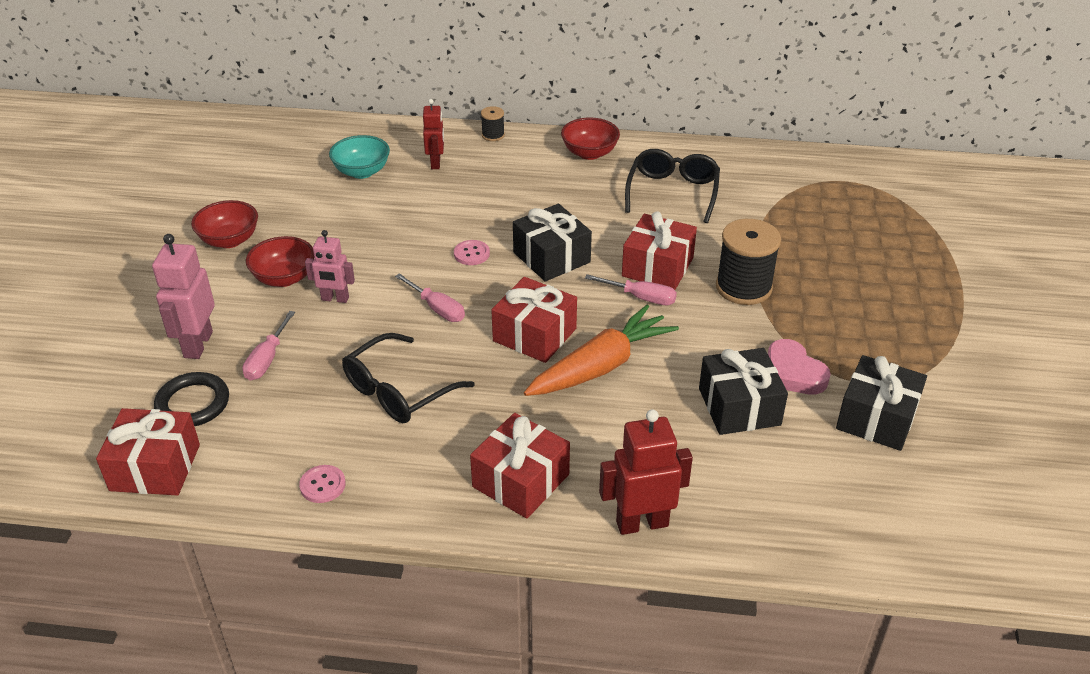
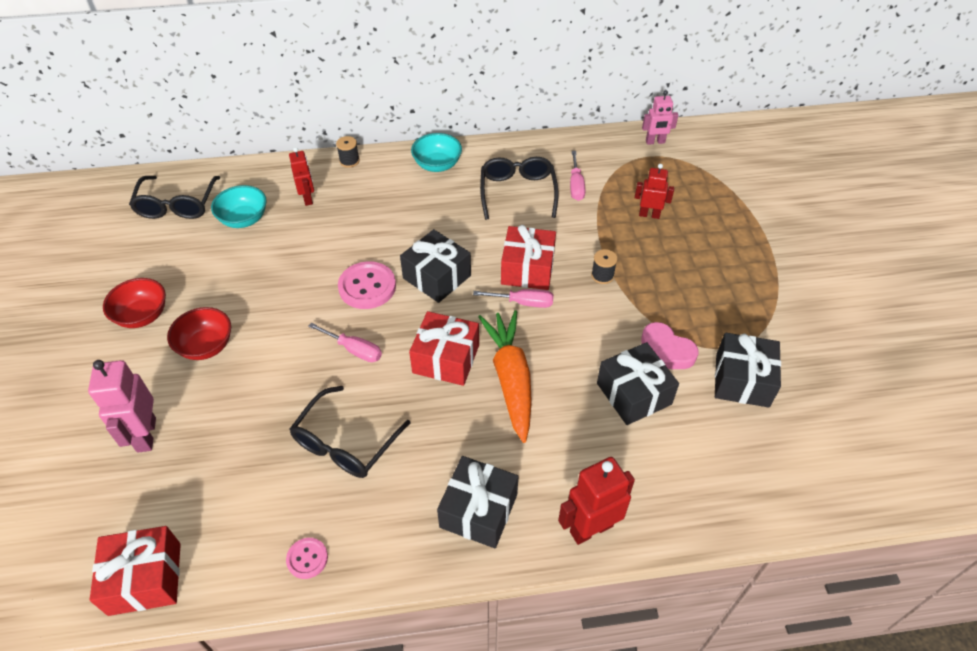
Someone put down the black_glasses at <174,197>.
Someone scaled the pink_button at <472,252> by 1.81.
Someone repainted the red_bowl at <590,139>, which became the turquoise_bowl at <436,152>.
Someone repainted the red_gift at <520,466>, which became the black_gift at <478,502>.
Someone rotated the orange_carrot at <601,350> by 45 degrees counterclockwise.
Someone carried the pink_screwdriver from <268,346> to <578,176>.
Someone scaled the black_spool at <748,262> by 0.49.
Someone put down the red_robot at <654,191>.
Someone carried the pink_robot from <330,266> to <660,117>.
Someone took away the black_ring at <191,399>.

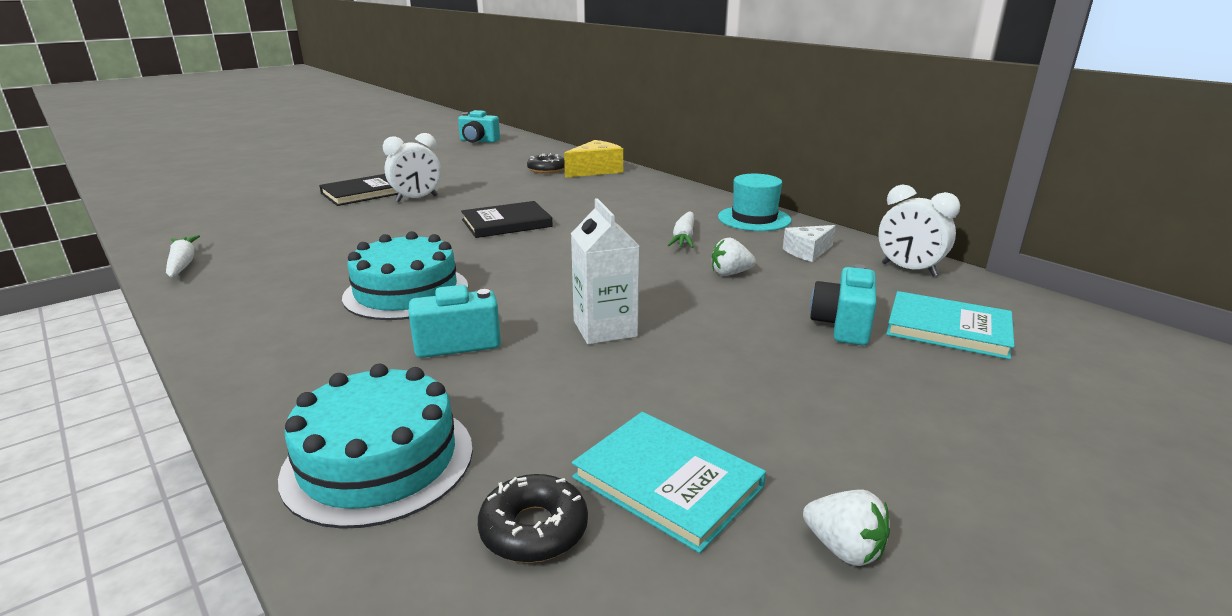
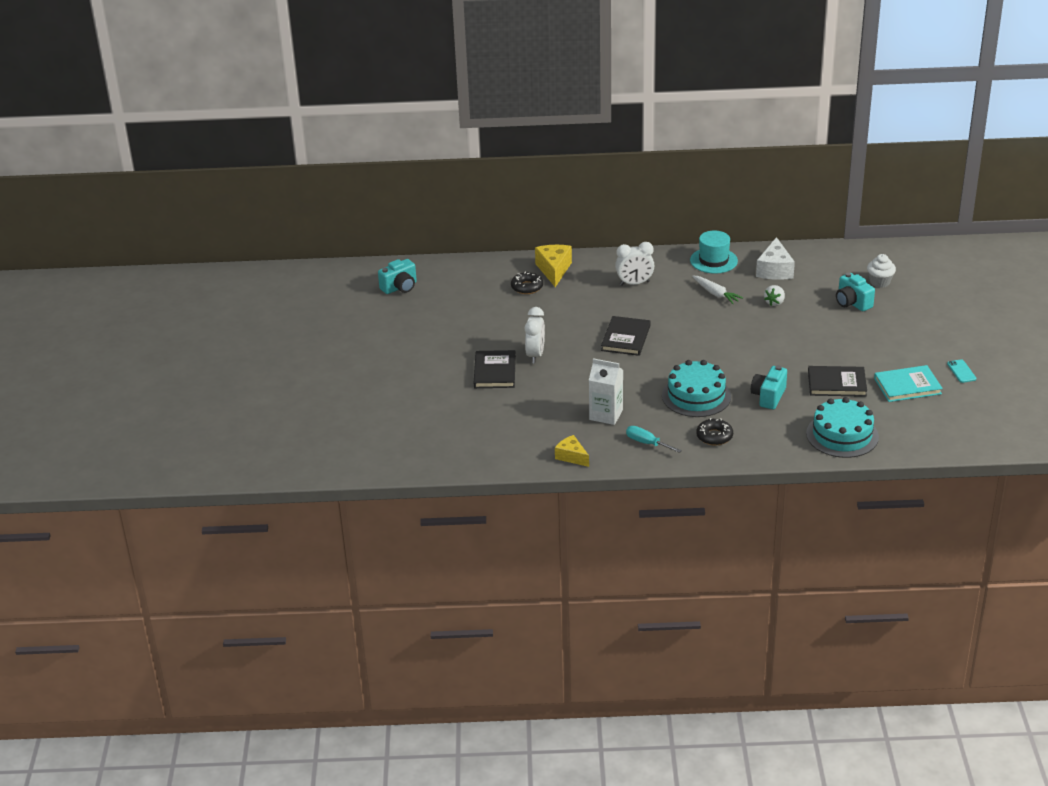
Someone swapped the white_carrot at <183,256> for the yellow_cheese at <572,451>.
Someone carried the white_carton from <605,271> to <606,391>.
Someone carried the white_clock from <919,230> to <634,264>.
Someone put down the turquoise_screwdriver at <654,439>.
Someone carried the black_donut from <533,518> to <714,431>.
Someone scaled the white_cheese at <809,243> by 1.54.
Someone put down the black_book at <837,381>.
Someone swapped the turquoise_book at <950,325> for the white_cupcake at <881,271>.
Someone swapped the white_strawberry at <846,528> for the turquoise_phone at <961,371>.

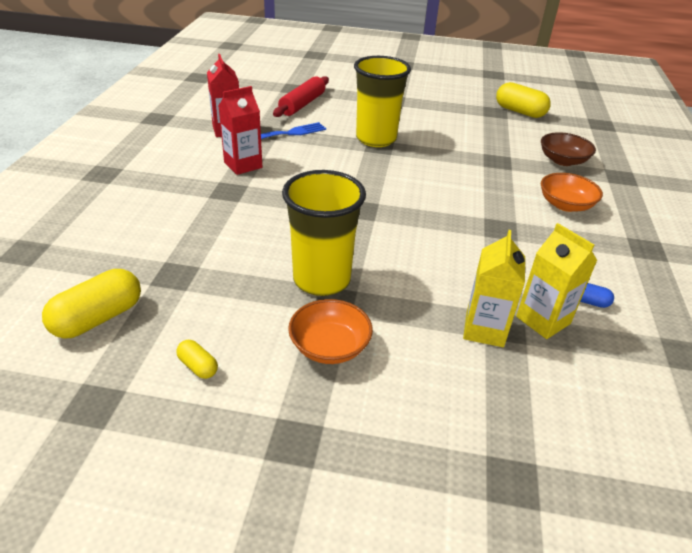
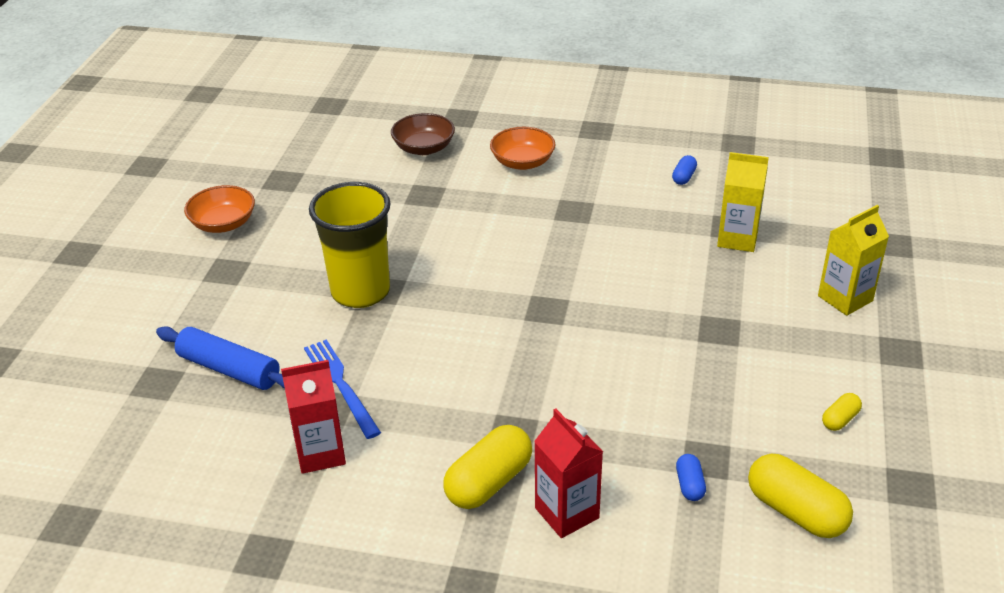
Someone repainted the red_rolling_pin at <301,96>, which became the blue_rolling_pin at <220,358>.
Someone carried the orange_bowl from <330,331> to <219,209>.
Someone carried the yellow_capsule from <523,100> to <487,467>.
Someone carried the red_carton from <240,130> to <568,473>.
Someone put down the blue_capsule at <691,477>.
Someone carried the yellow_carton from <557,281> to <853,260>.
Someone took away the yellow_cup at <324,233>.

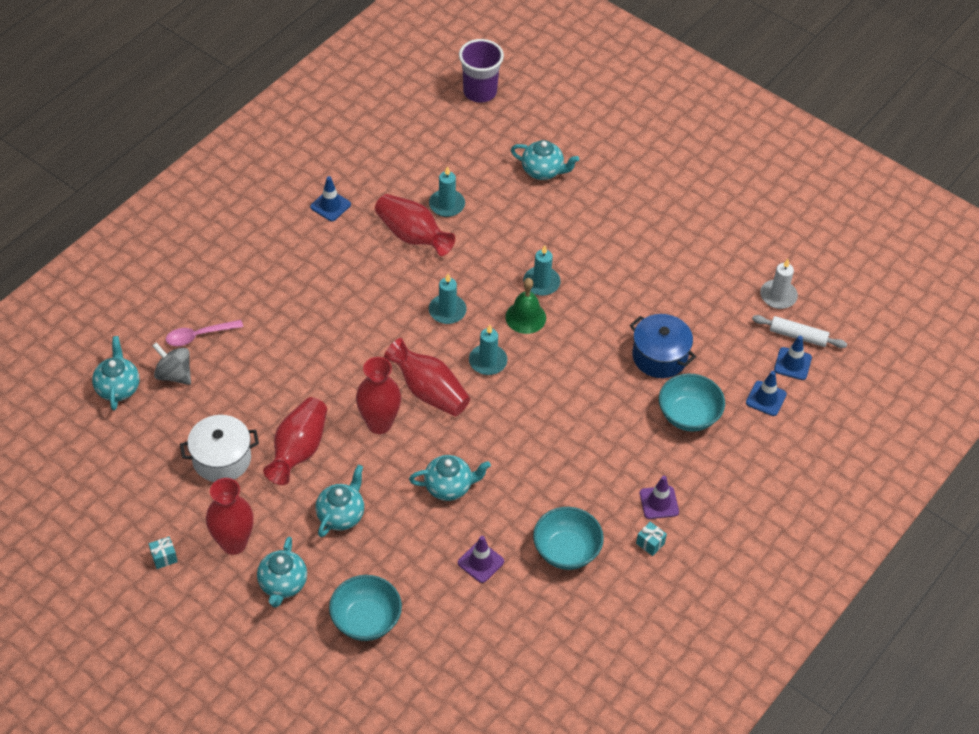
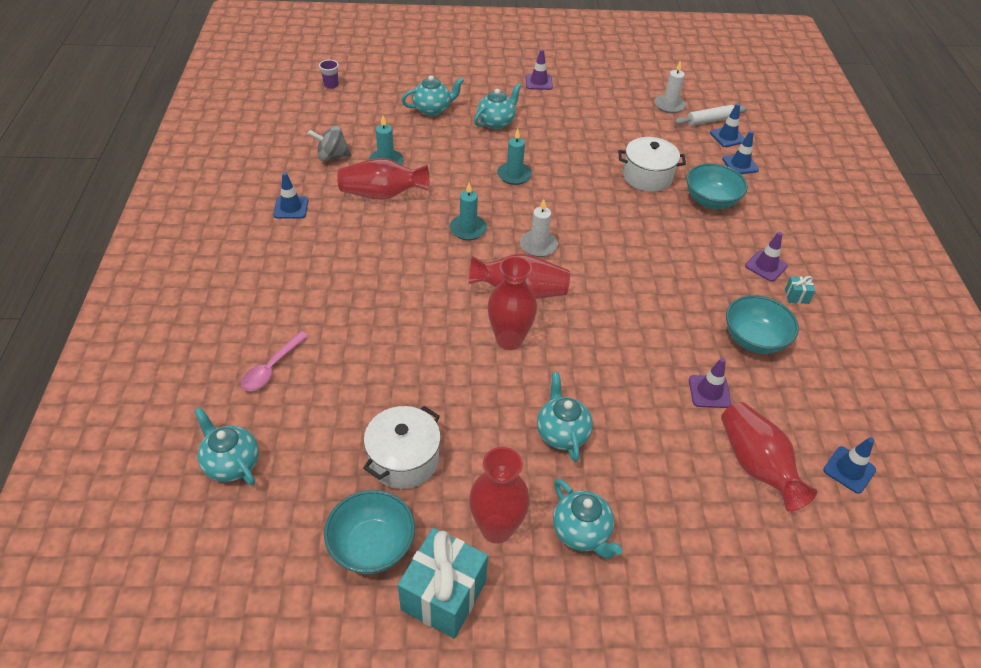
Someone carried the grey_spinning_top from <171,364> to <330,143>.
Someone scaled the purple_cup at <481,71> by 0.48.
Someone carried the turquoise_bowl from <365,608> to <369,532>.
Someone scaled the turquoise_gift at <163,552> by 2.37.
Someone carried the turquoise_teapot from <450,478> to <497,106>.
Someone repainted the turquoise_candle at <488,350>, which became the white_candle at <539,228>.
Someone put down the purple_traffic_cone at <539,69>.
Someone repainted the blue_pot at <663,346>, which became the white_pot at <652,164>.
Someone carried the red_vase from <295,441> to <769,457>.
Someone put down the blue_traffic_cone at <849,465>.
Someone took away the green_bell at <526,306>.

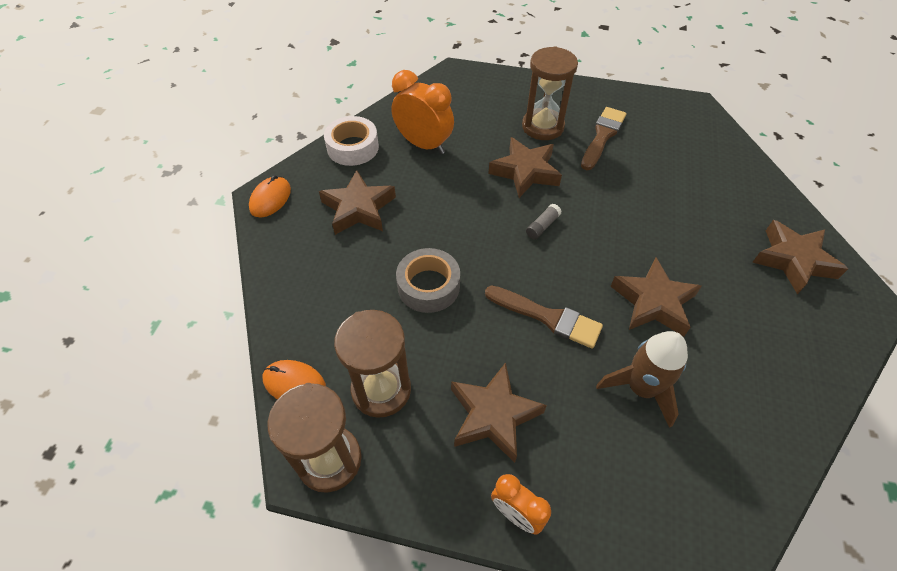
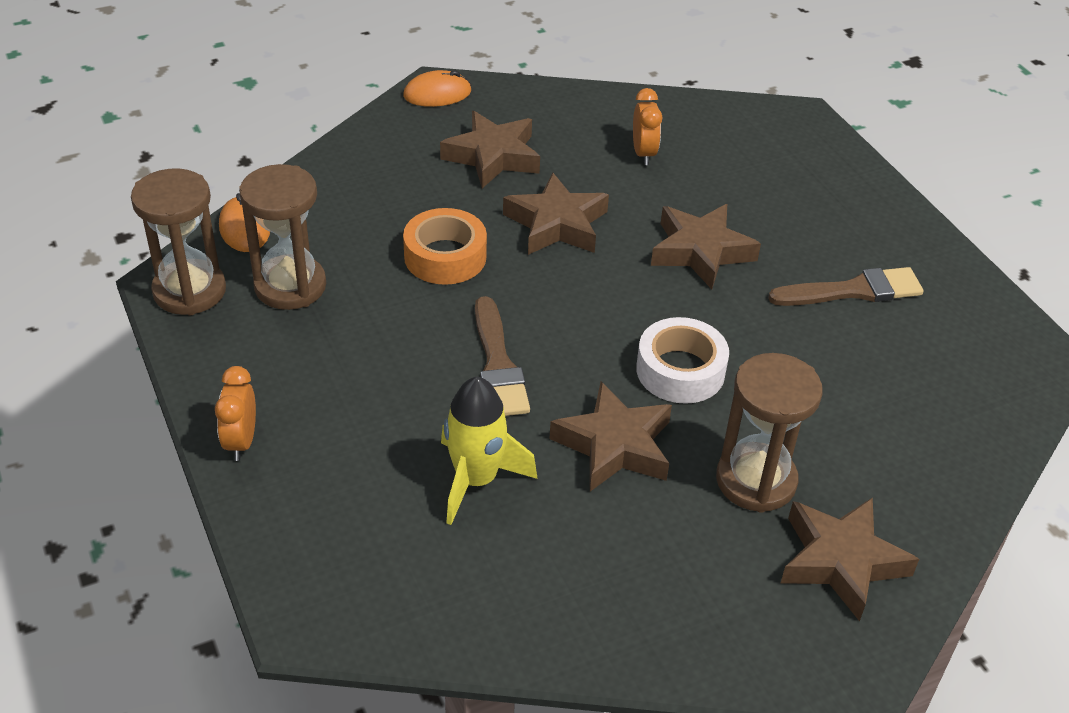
Someone repainted the grey_tape at <428,280>, which became the orange_tape at <445,246>.
Someone repainted the brown_rocket at <642,379>, which became the yellow_rocket at <489,451>.
Someone carried the brown_star from <499,413> to <556,214>.
Someone scaled the orange_clock at <422,112> by 0.59.
Someone carried the white_tape from <351,141> to <682,360>.
Someone carried the brown_hourglass from <550,93> to <769,433>.
Someone took away the grey_glue_stick at <544,221>.

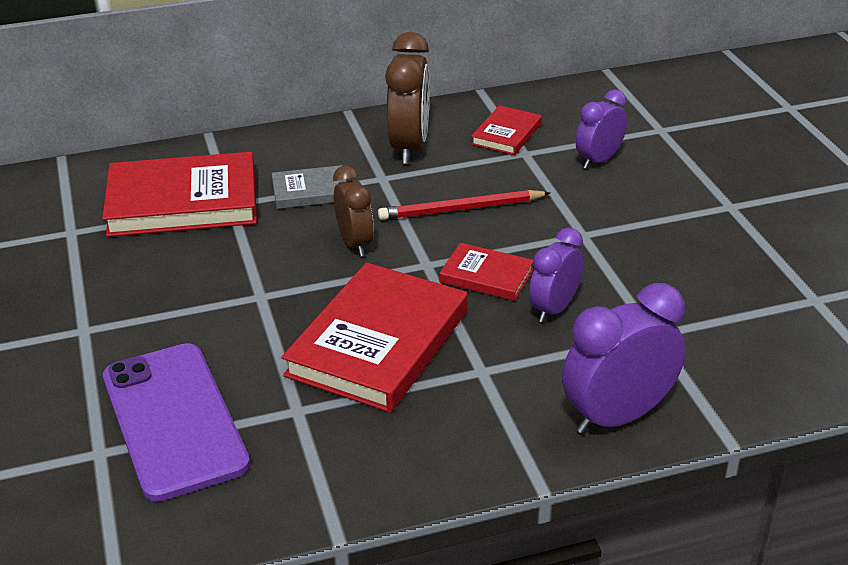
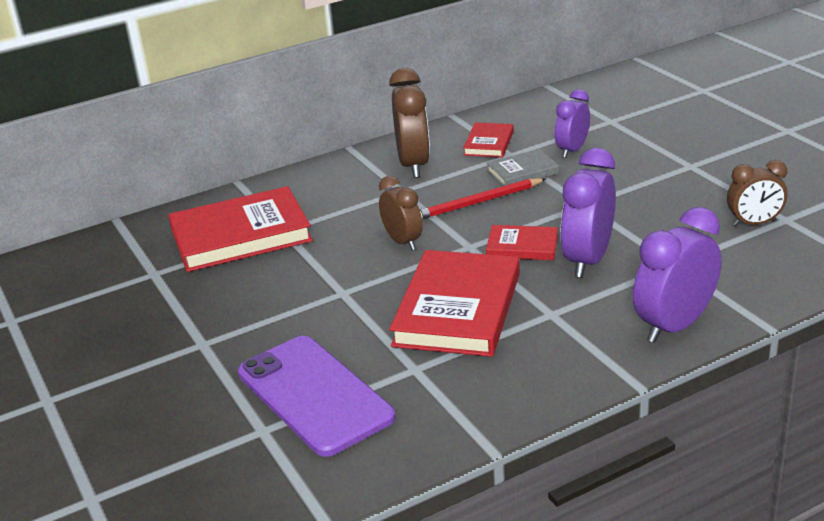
Someone carried the grey_book from <309,187> to <523,167>.
Someone scaled the purple_clock at <556,275> by 1.58.
Someone put down the brown_clock at <757,193>.

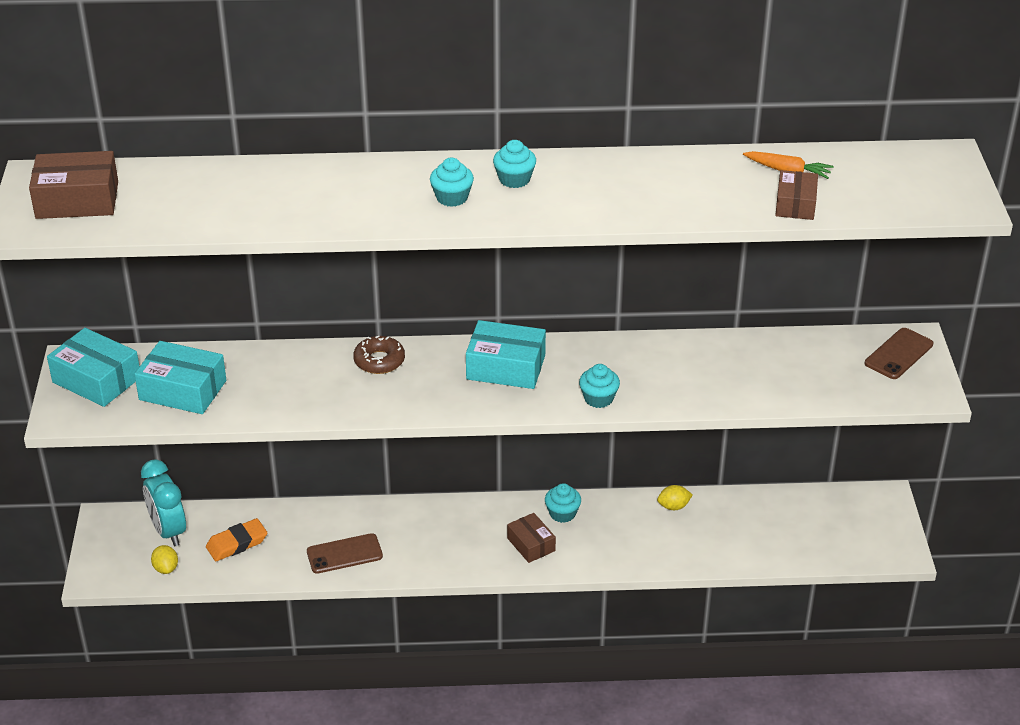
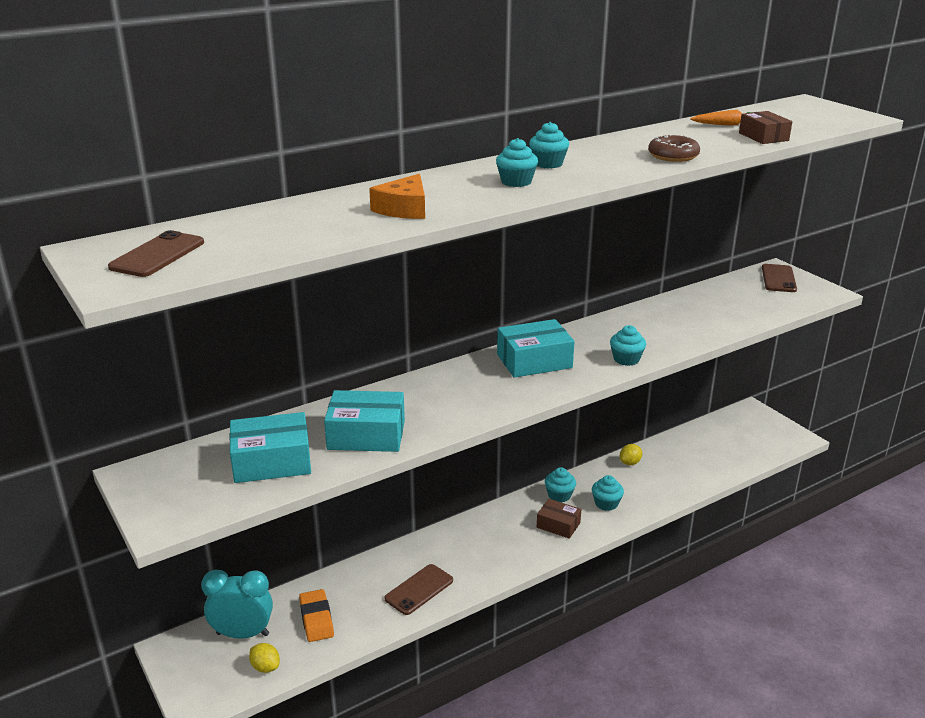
Someone swapped the brown_box at <73,185> for the brown_phone at <156,253>.
Someone rotated the turquoise_clock at <163,503> by 150 degrees clockwise.
Someone rotated the orange_eraser at <236,539> by 45 degrees counterclockwise.
Someone carried the turquoise_box from <93,367> to <364,421>.
Someone put down the orange_cheese at <397,196>.
Someone put down the turquoise_cupcake at <608,493>.
Someone carried the brown_donut from <379,355> to <674,148>.

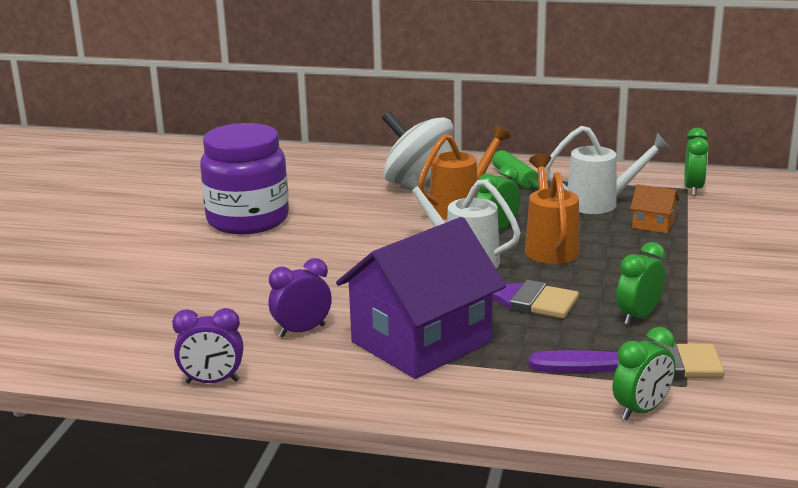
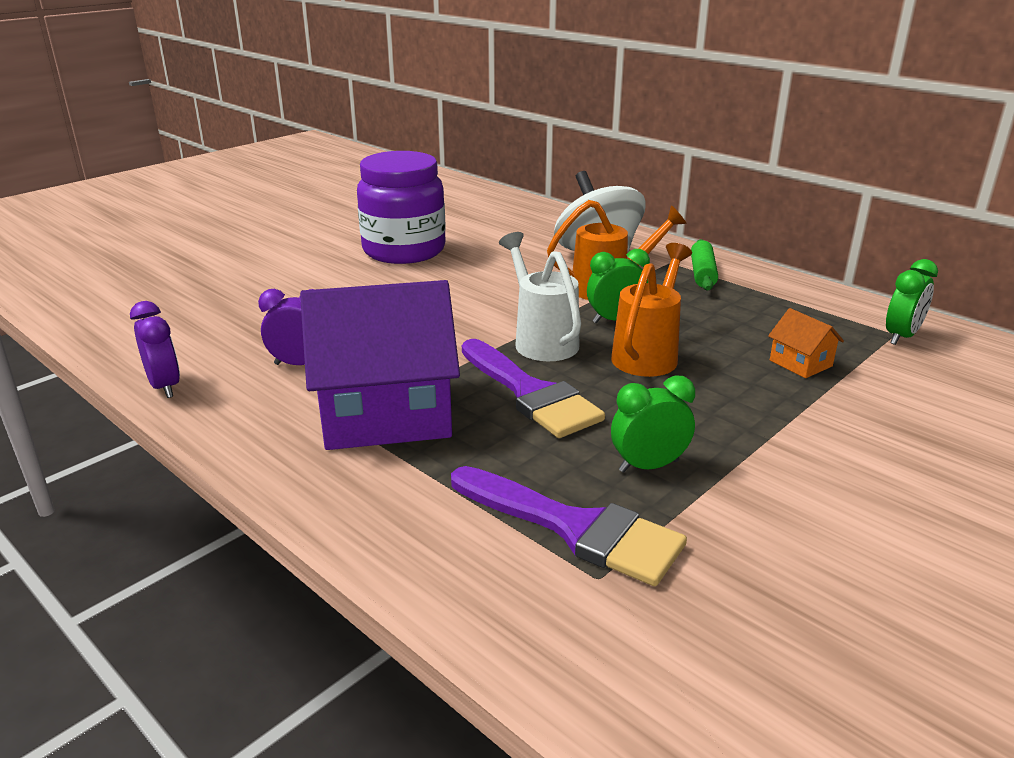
Someone rotated the purple_clock at <207,345> by 150 degrees counterclockwise.
Someone took away the white_watering_can at <608,170>.
Someone took away the green_clock at <644,373>.

